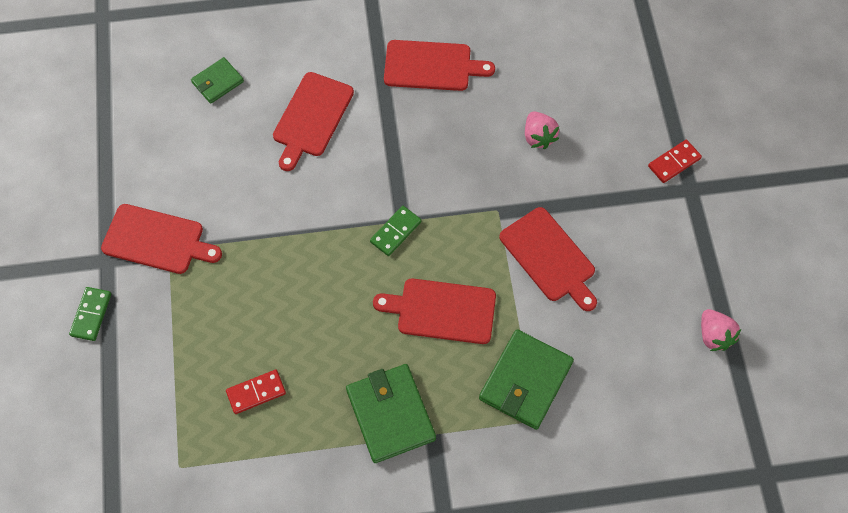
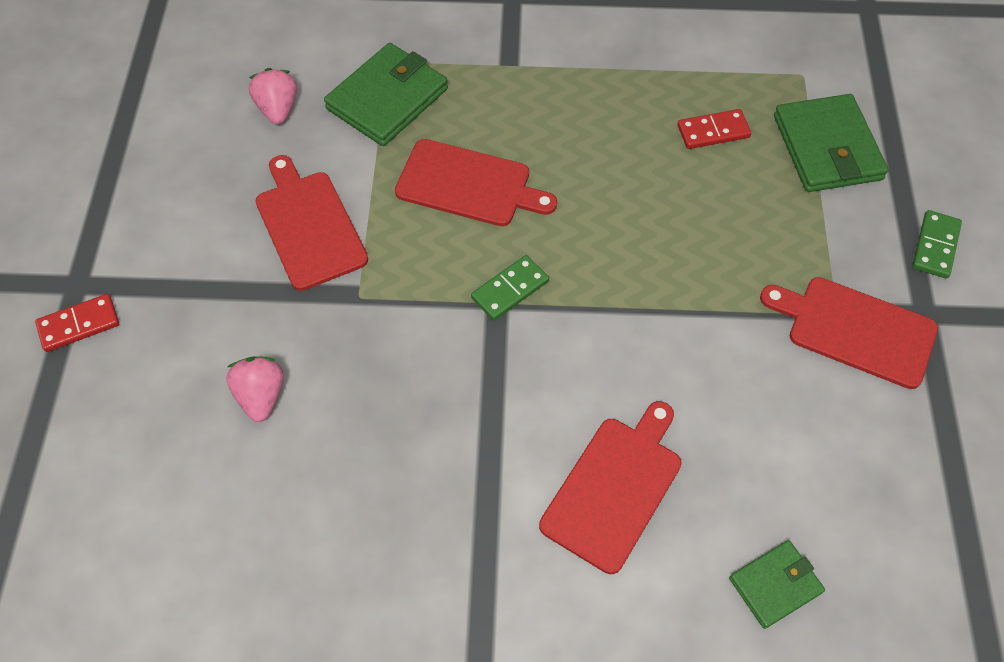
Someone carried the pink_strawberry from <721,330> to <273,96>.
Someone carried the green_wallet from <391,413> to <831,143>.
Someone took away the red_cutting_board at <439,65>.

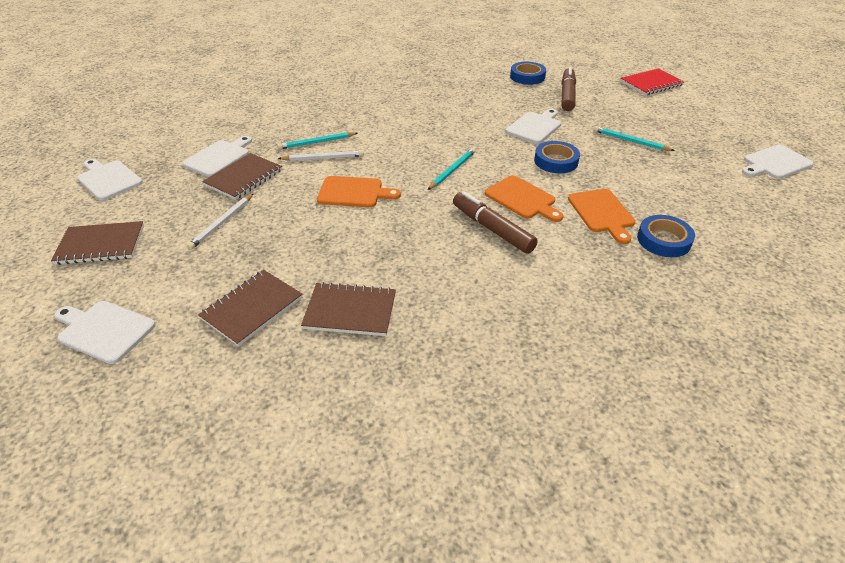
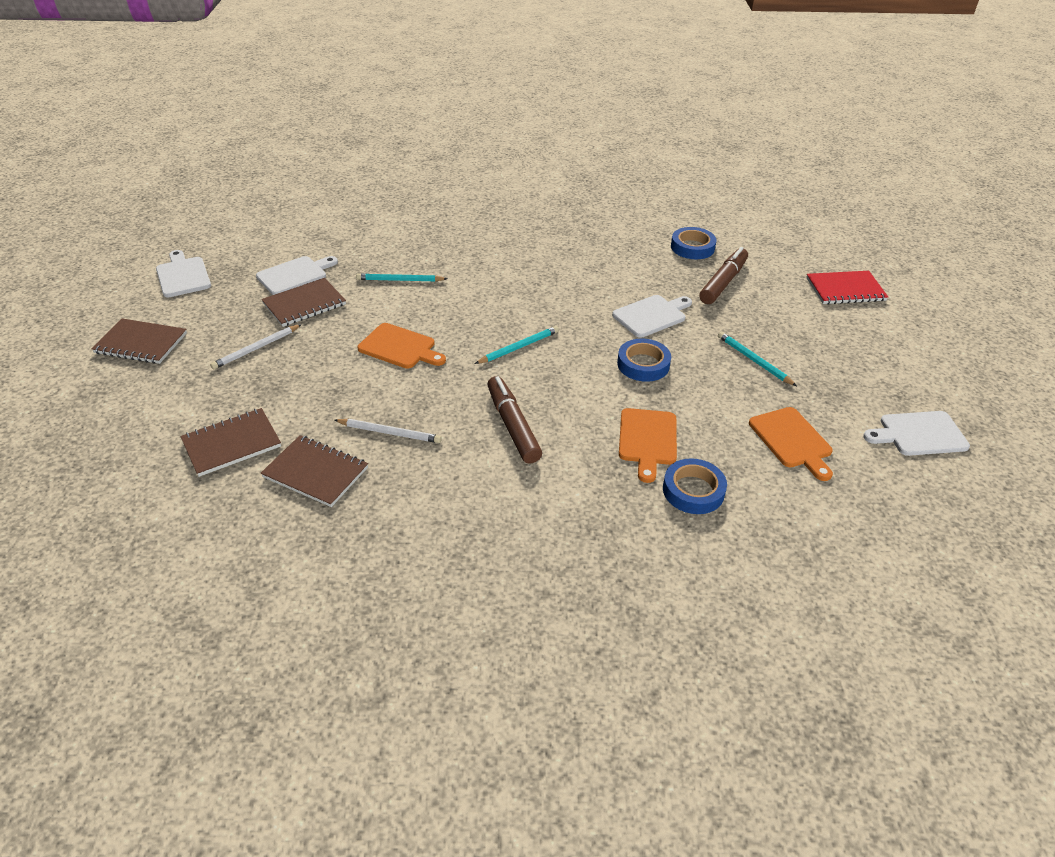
Someone carried the white_pencil from <321,155> to <388,431>.
Someone carried the orange_cutting_board from <524,198> to <791,444>.
Someone took away the white_cutting_board at <105,332>.

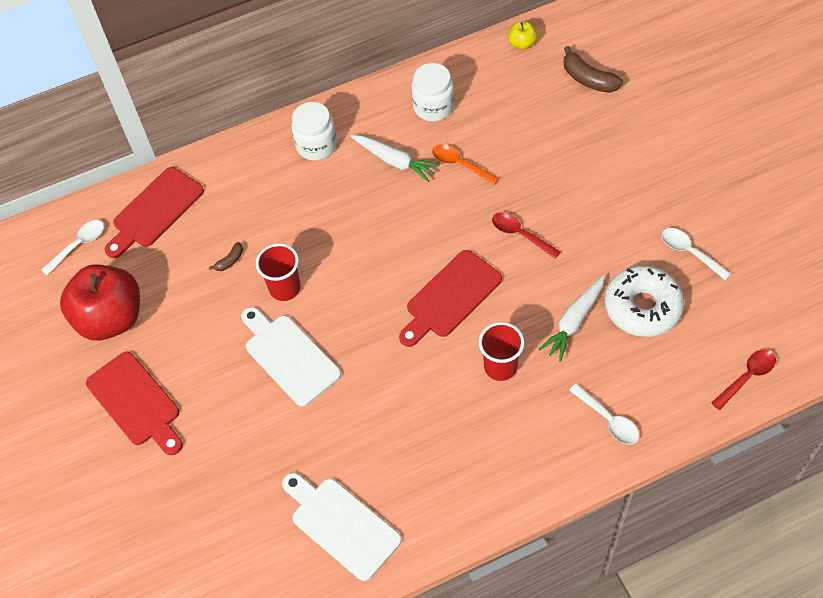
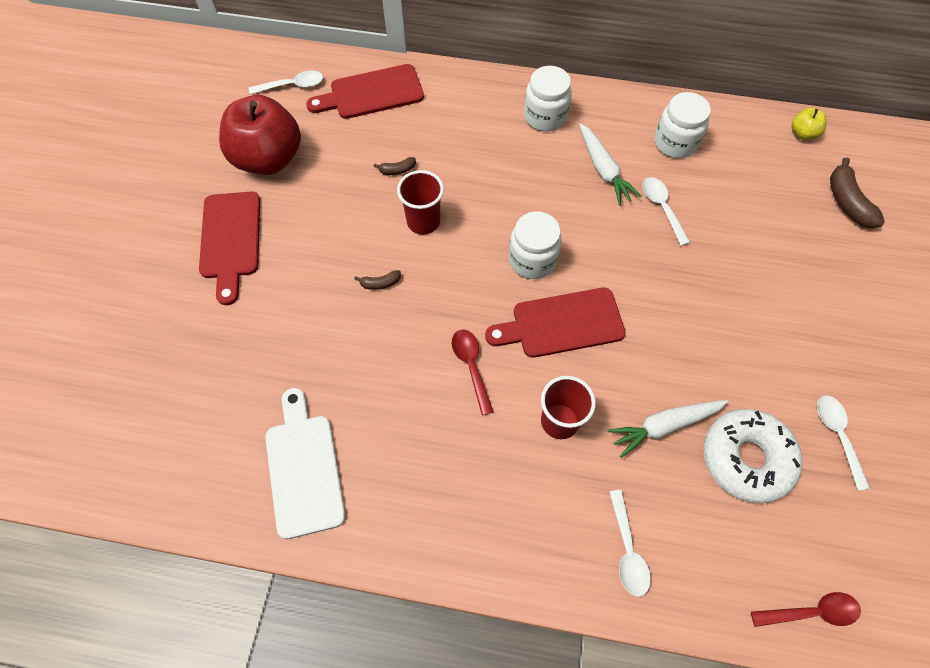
Someone swapped the white_cutting_board at <291,357> for the brown_banana at <377,280>.
Someone carried the red_spoon from <526,235> to <473,372>.
Someone put down the white_jar at <535,245>.
Someone repainted the orange_spoon at <465,164>, which became the white_spoon at <666,211>.

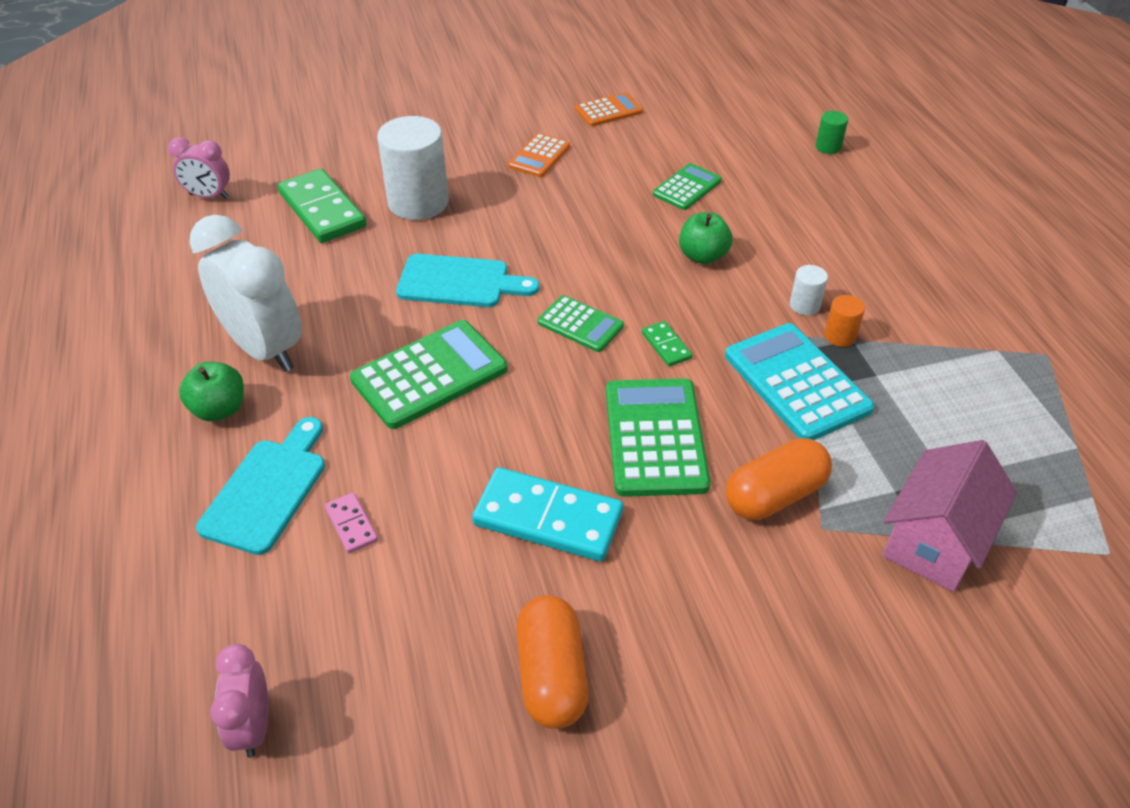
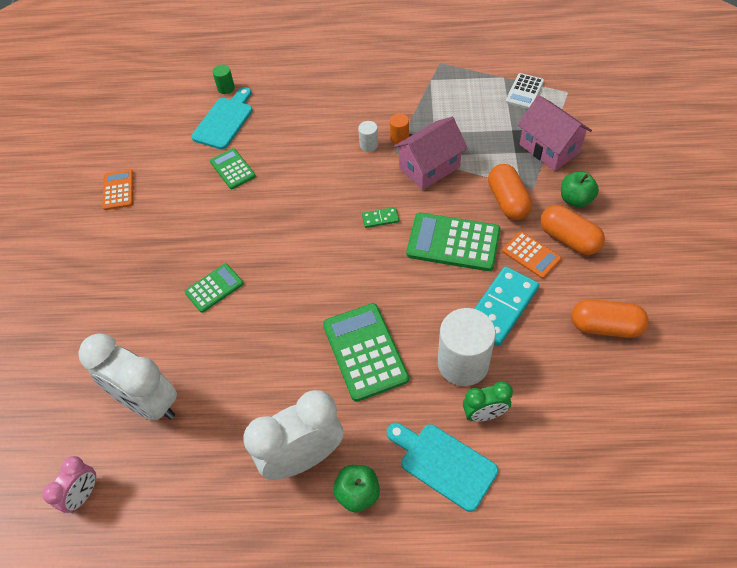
Someone swapped the green_domino at <322,206> for the white_clock at <127,376>.
Someone carried the green_calculator from <581,323> to <214,288>.
Someone carried the turquoise_cutting_board from <467,280> to <222,118>.
Someone swapped the turquoise_calculator at <800,381> for the pink_house at <431,153>.
Someone carried the white_cylinder from <413,168> to <467,347>.
Someone swapped the pink_domino at <351,523> for the green_clock at <488,401>.
Someone carried the orange_calculator from <539,155> to <532,255>.
Someone put down the white_calculator at <525,91>.
Someone put down the orange_capsule at <572,230>.
Someone carried the green_apple from <706,238> to <580,189>.
Someone took away the pink_clock at <239,701>.

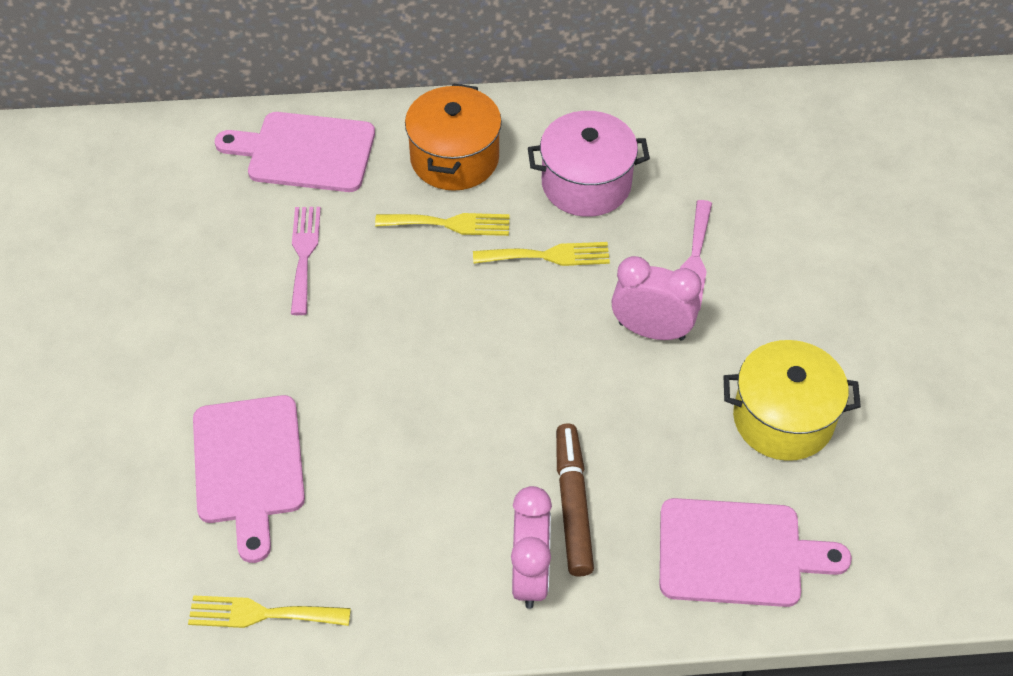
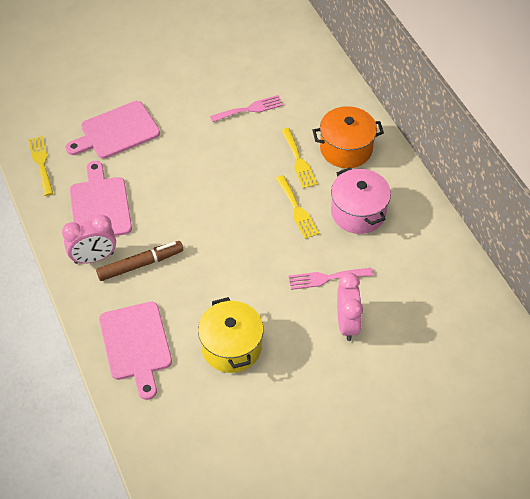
Someone carried the pink_cutting_board from <295,152> to <101,198>.
Someone carried the pink_clock from <656,298> to <350,307>.

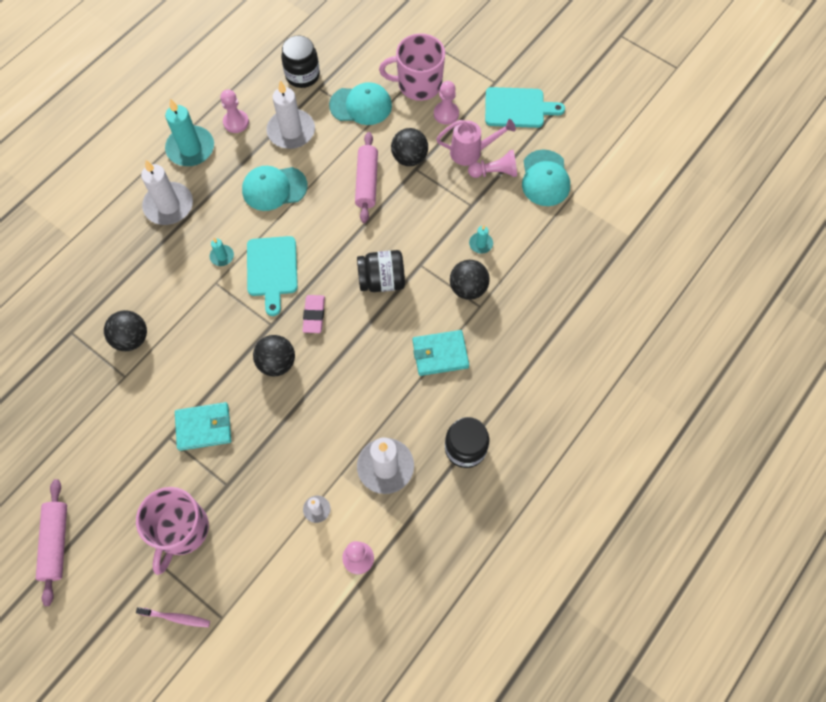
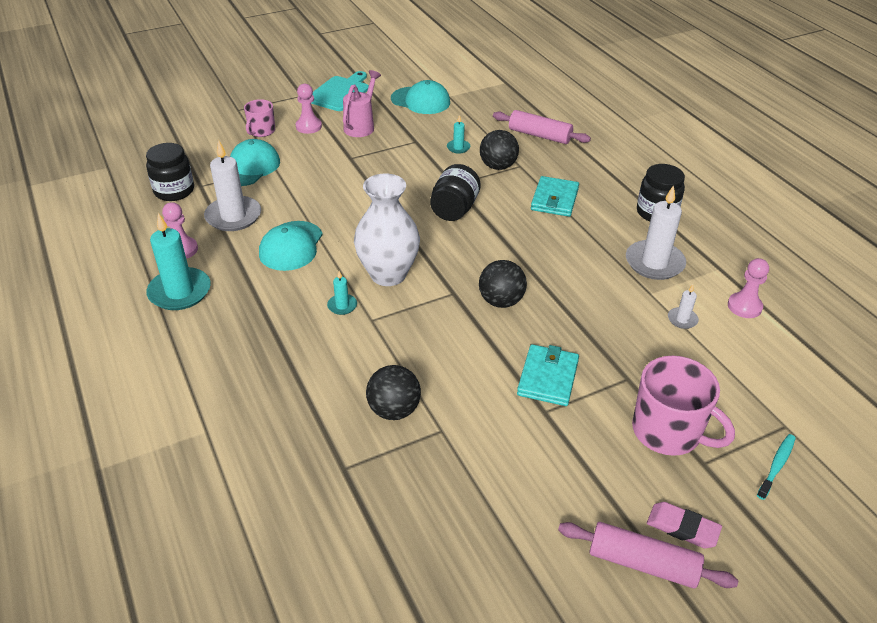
Someone scaled the pink_mug at <412,67> by 0.58.
Someone swapped the turquoise_cutting_board at <272,276> for the white_vase at <387,230>.
Someone carried the pink_rolling_pin from <366,177> to <542,127>.
Someone carried the pink_eraser from <313,314> to <684,525>.
Someone repainted the pink_toothbrush at <173,617>, which became the turquoise_toothbrush at <776,467>.
Someone took away the white_candle at <167,192>.
Someone took away the black_ball at <409,147>.
Someone took away the pink_pawn at <492,164>.

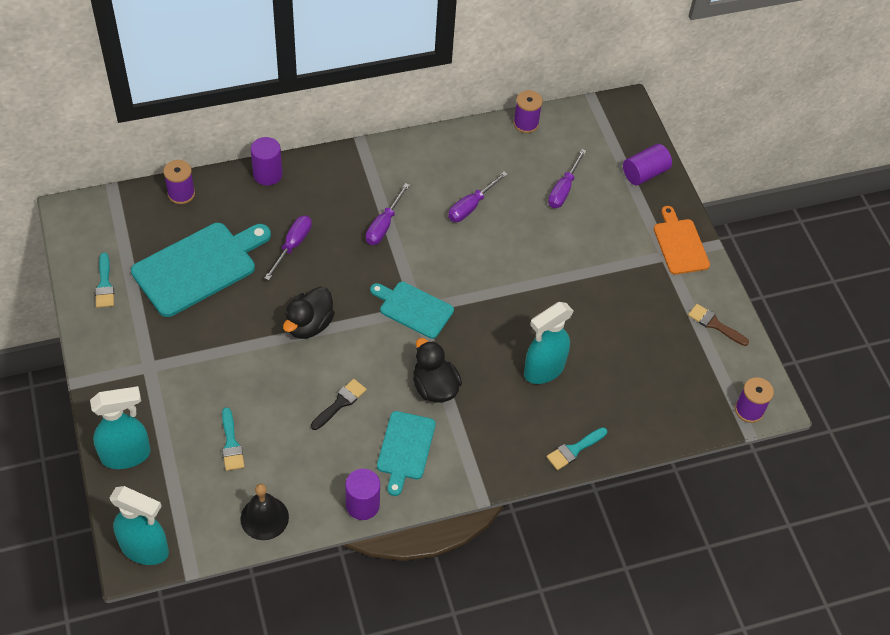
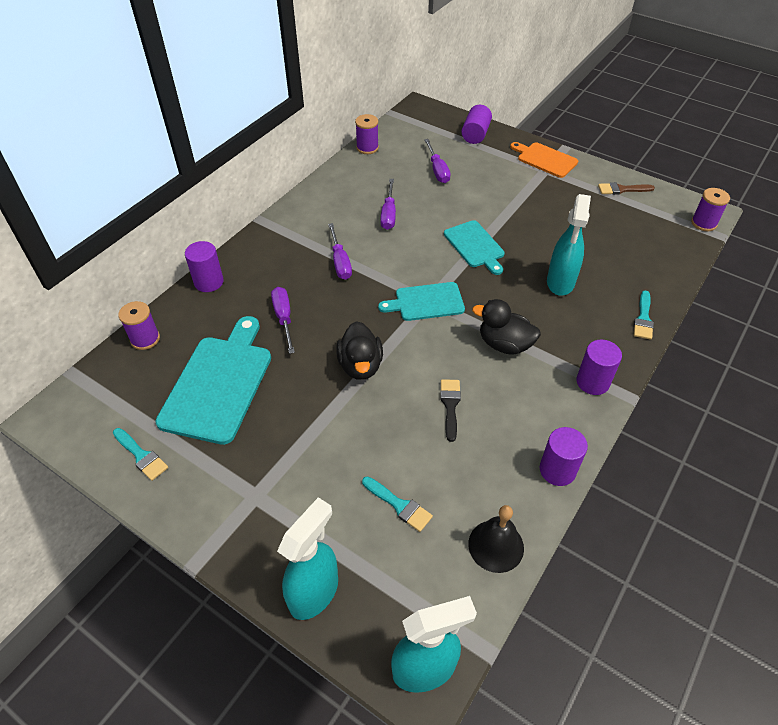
Someone carried the turquoise_cutting_board from <406,453> to <474,247>.
Someone put down the purple_cylinder at <599,367>.

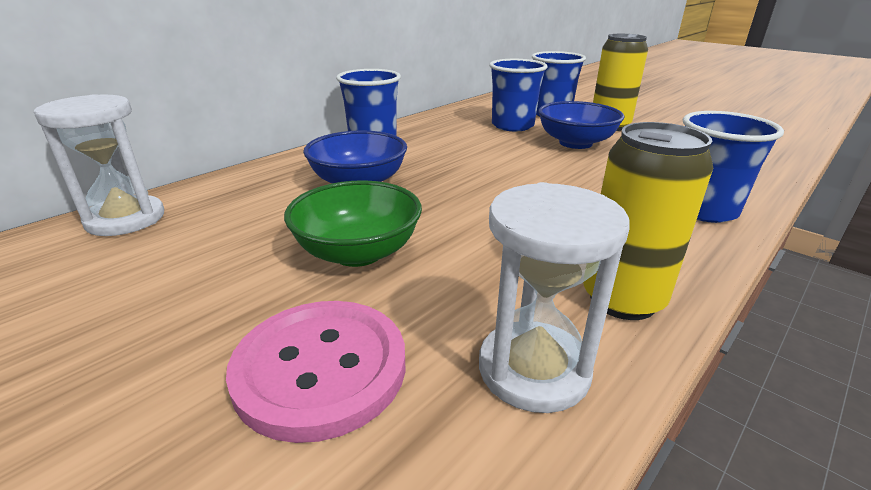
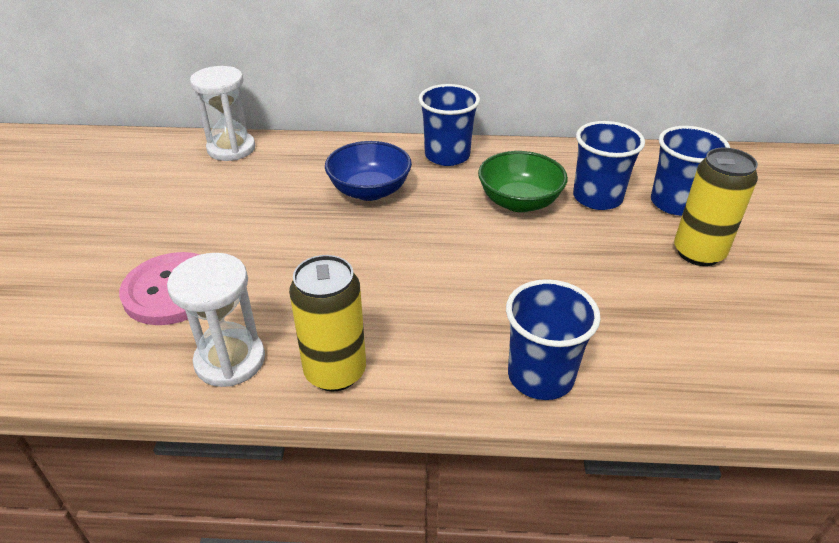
Someone carried the green_bowl from <353,223> to <523,181>.
Someone took away the blue_bowl at <581,125>.

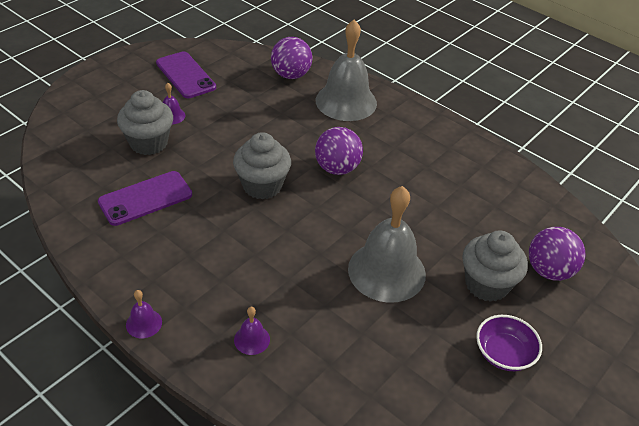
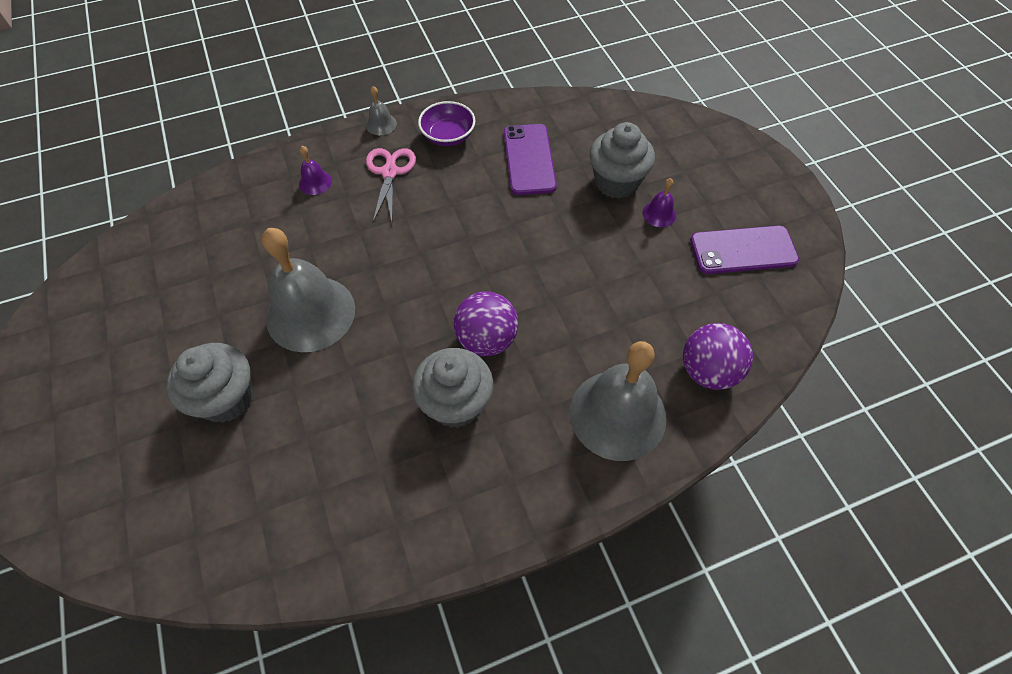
Someone repainted the purple_bell at <144,314>, which became the grey_bell at <381,110>.
Someone put down the pink_scissors at <391,185>.
Someone carried the grey_cupcake from <262,165> to <452,388>.
Someone carried the purple_bowl from <509,343> to <446,123>.
Someone took away the purple_ball at <557,254>.

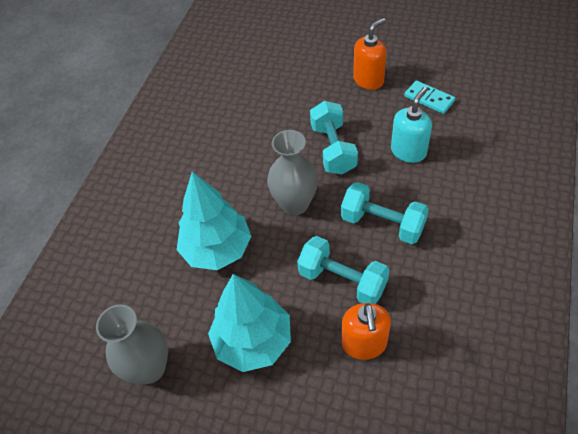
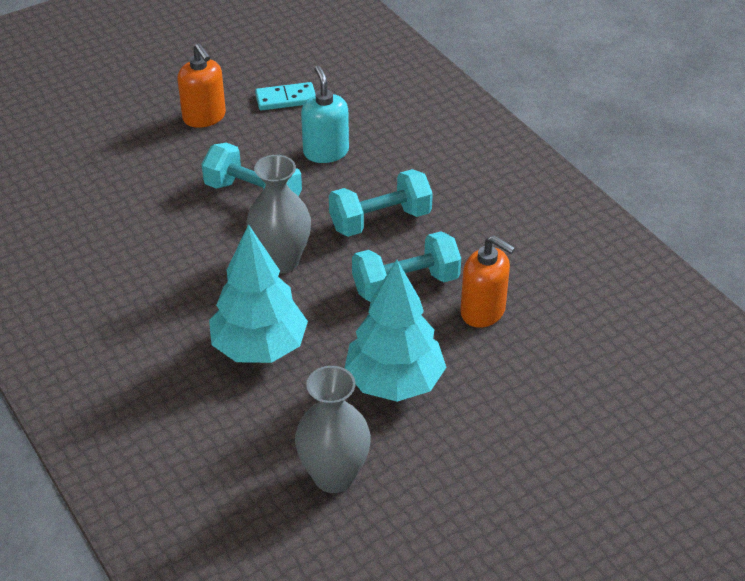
Someone rotated the orange_soap_dispenser at <370,54> by 150 degrees clockwise.

